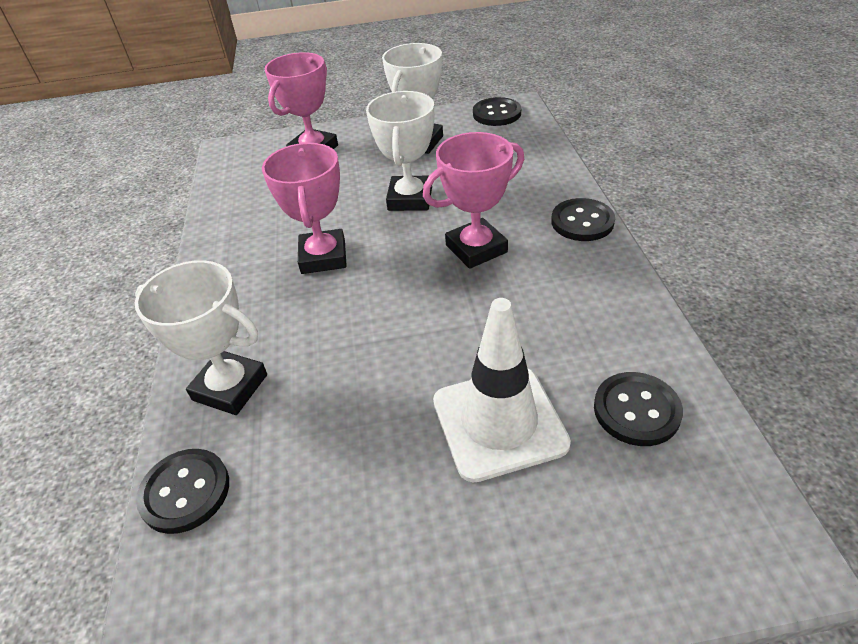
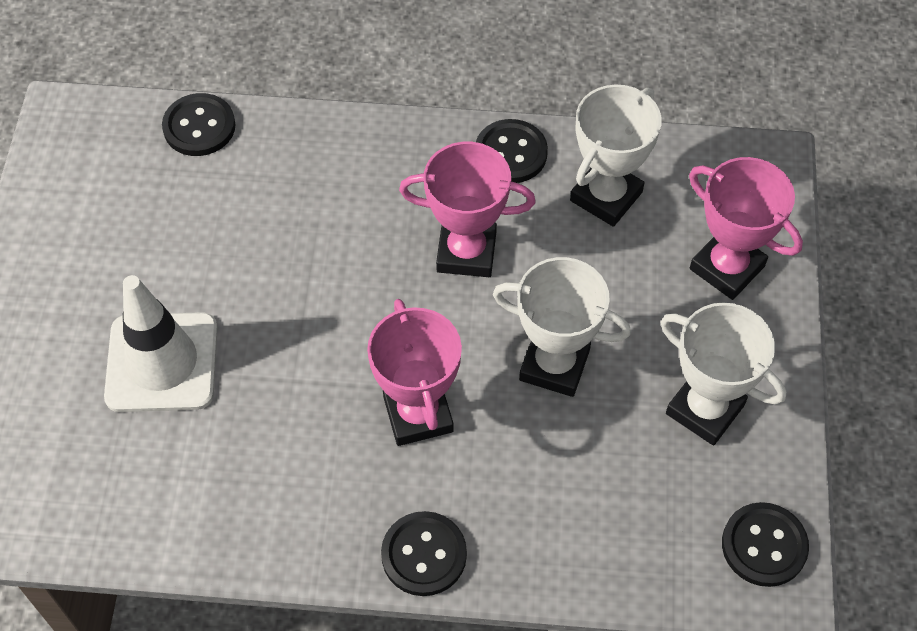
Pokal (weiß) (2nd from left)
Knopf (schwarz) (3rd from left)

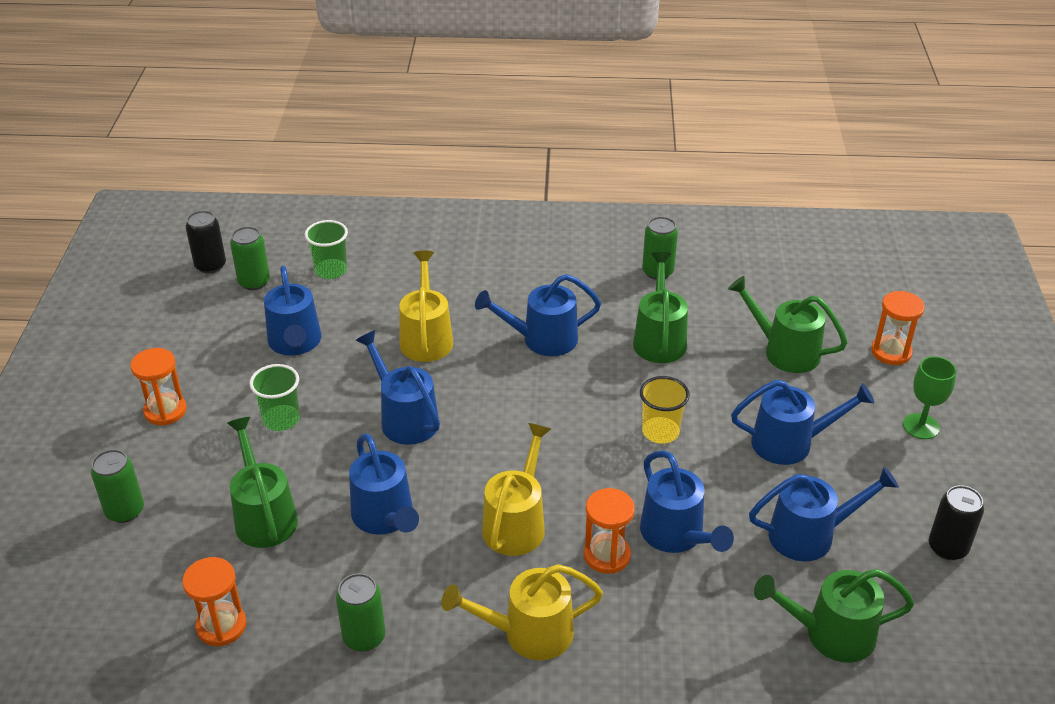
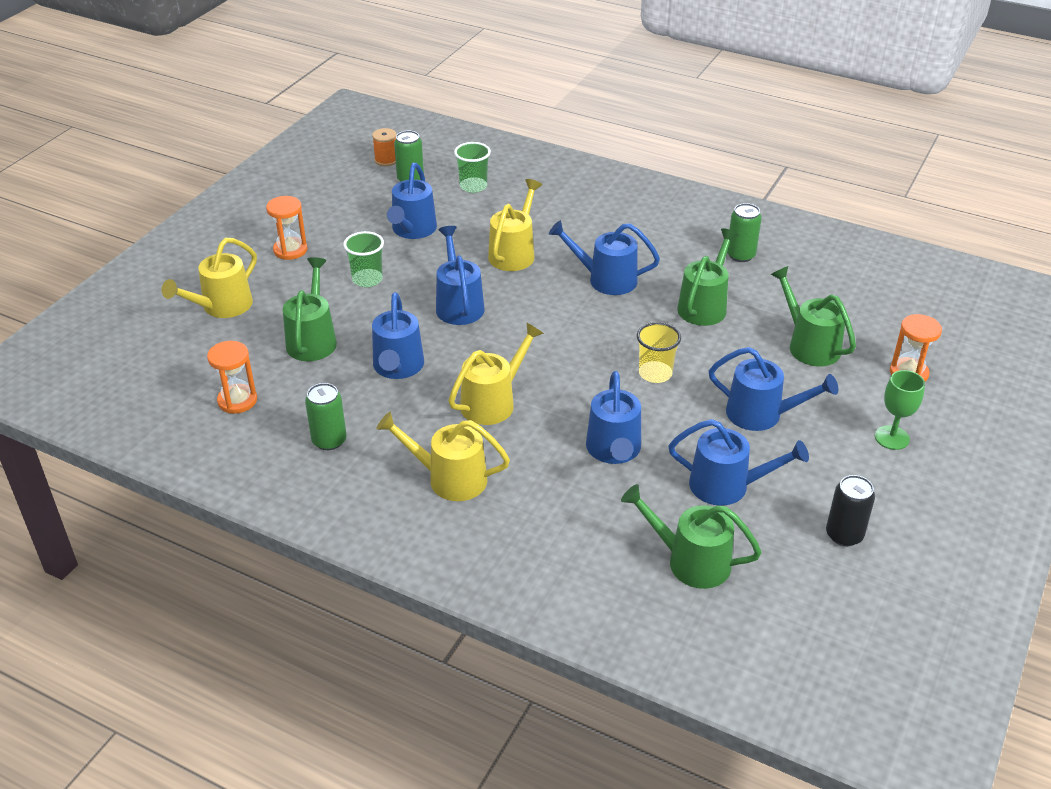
Garnrolle (orange)
Gießkanne (gelb) (1st from left)
Sanduhr (orange) (3rd from left in the first image)

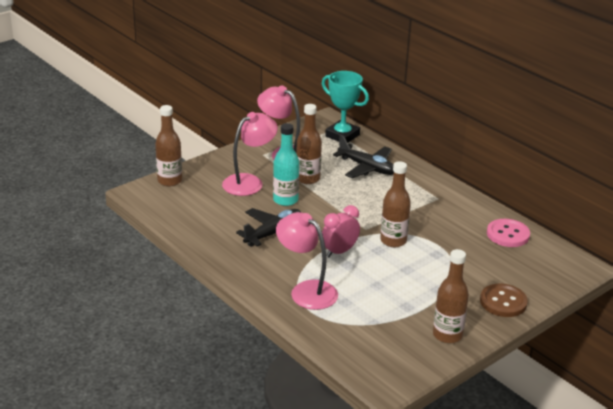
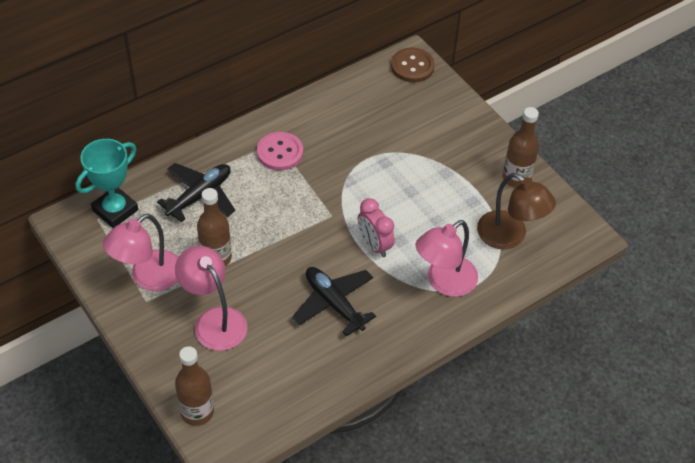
Flasche (türkis)
Flasche (braun) (3rd from left in the first image)
Knopf (rosa)
Knopf (braun)
Lampe (braun)

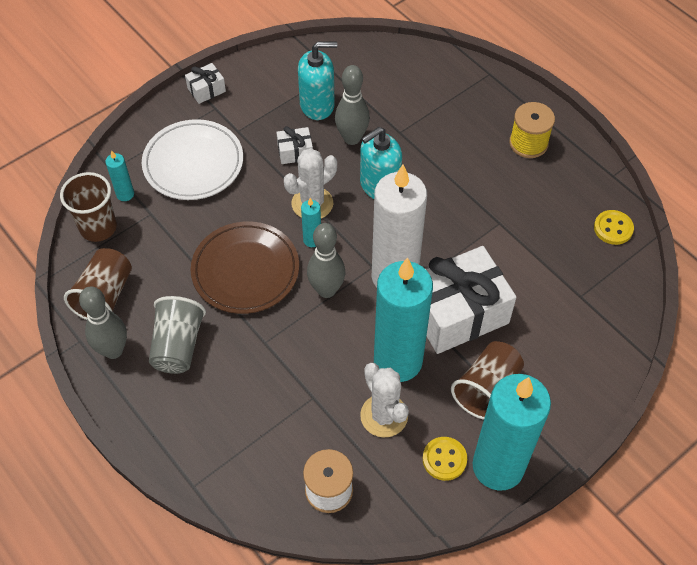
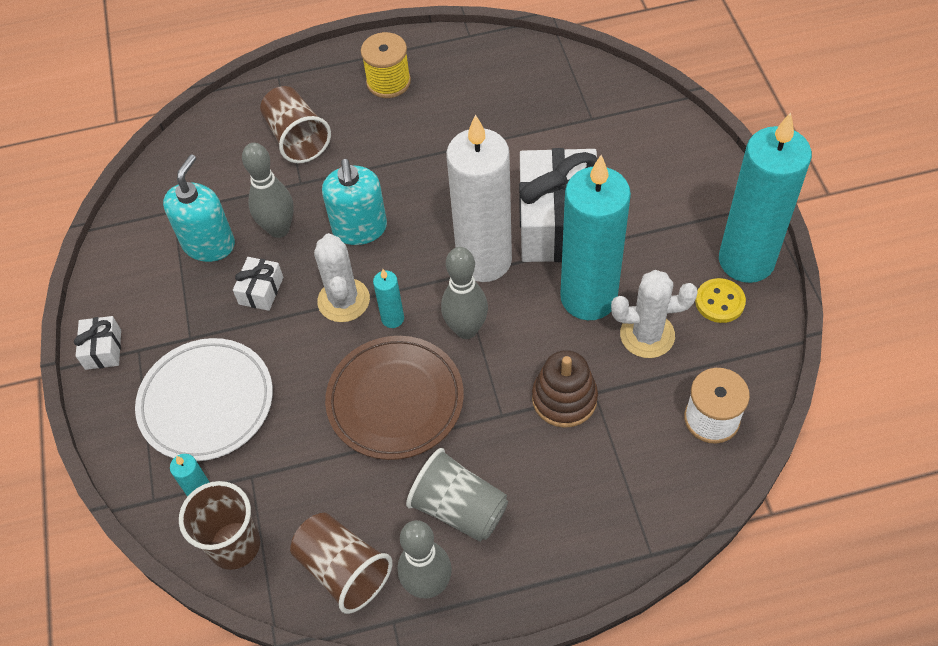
Knopf (gelb) (2nd from left in the first image)
Becher (braun) (2nd from left)
Stapelspielzeug (braun)

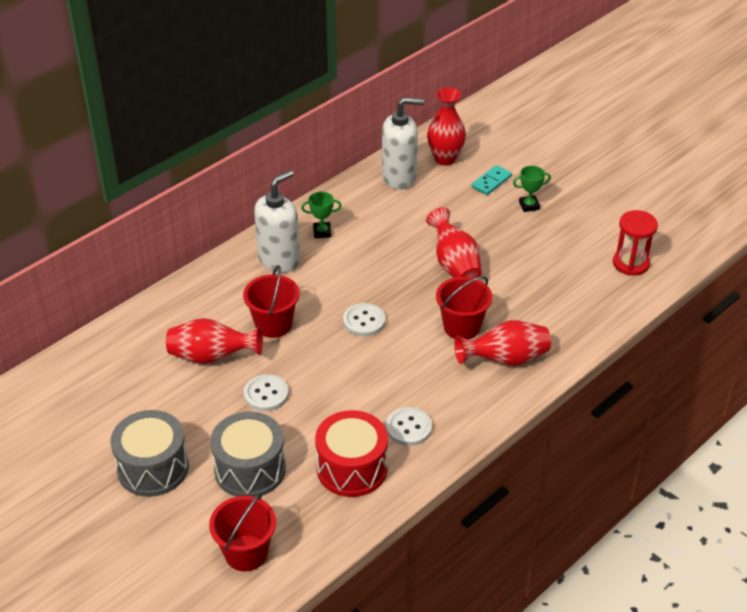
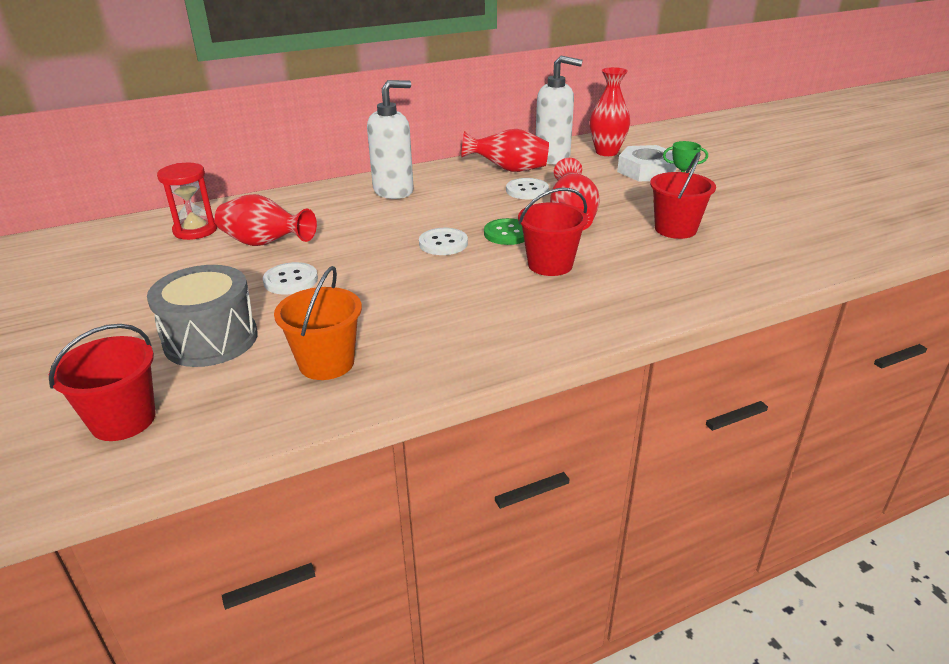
Sechskantmutter (weiß)
Pokal (grün) (1st from left in the first image)
Sanduhr (rot)
Eimer (rot) (3rd from left)
Vase (rot) (2nd from left)
Knopf (weiß) (3rd from left)
Trommel (grau) (1st from left in the first image)
Eimer (orange)
Knopf (grün)

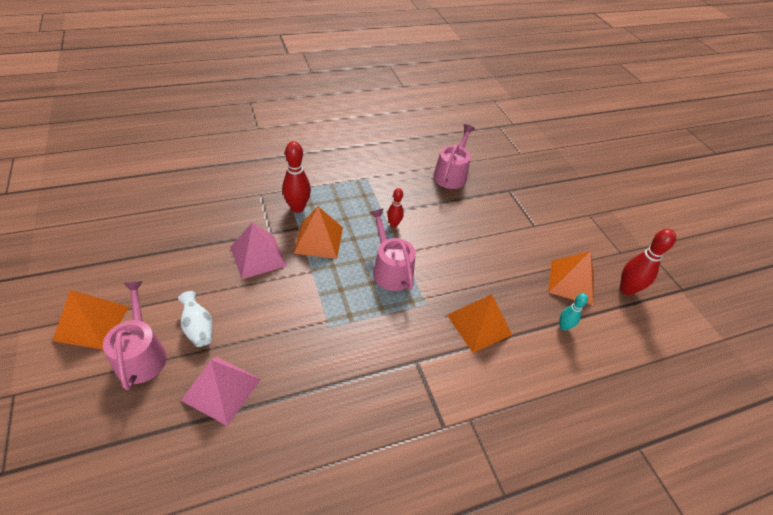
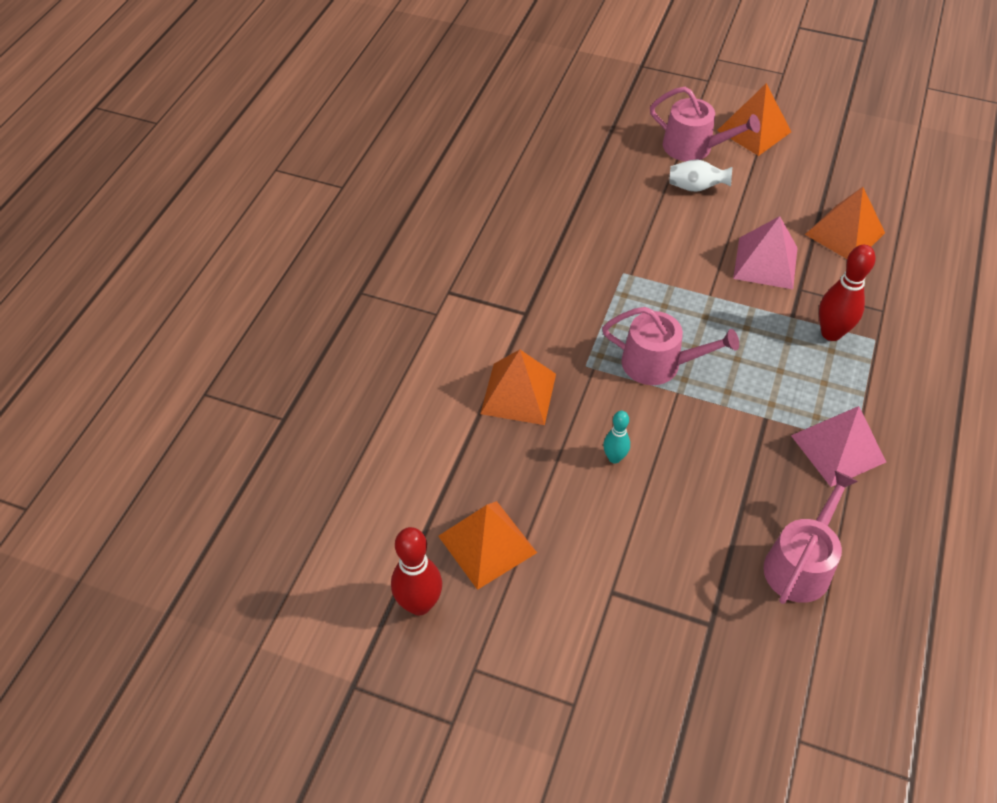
Gießkanne (rosa) (3rd from left)
Bowlingkegel (rot) (2nd from left in the first image)
Pyramide (orange) (4th from left)
Bowlingkegel (türkis)
Pyramide (rosa) (2nd from left)

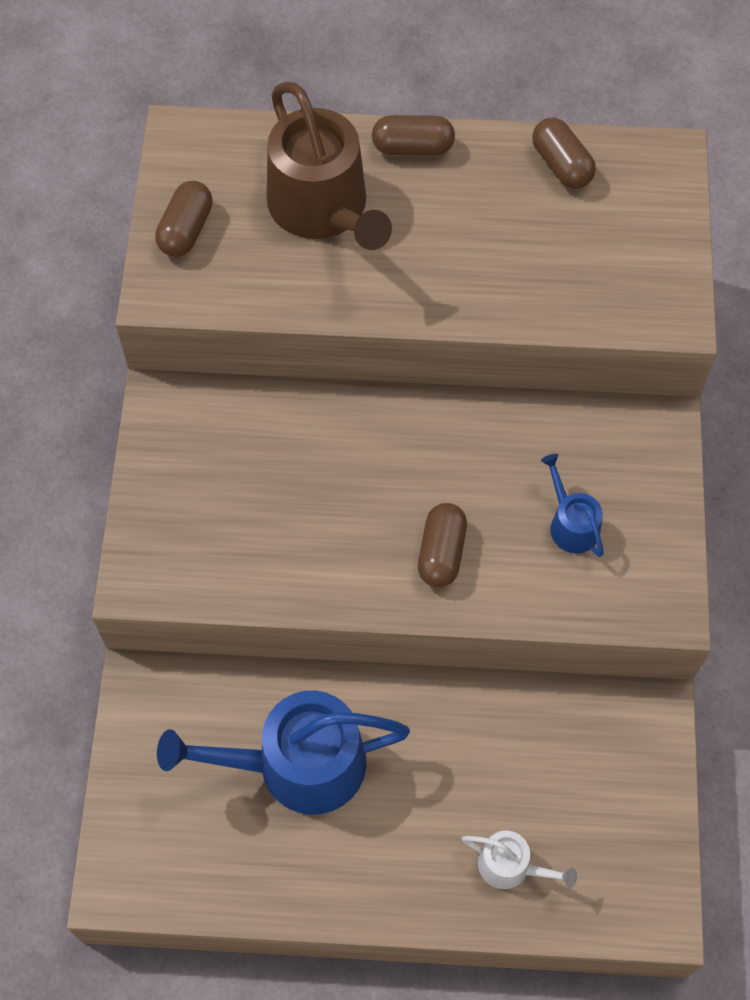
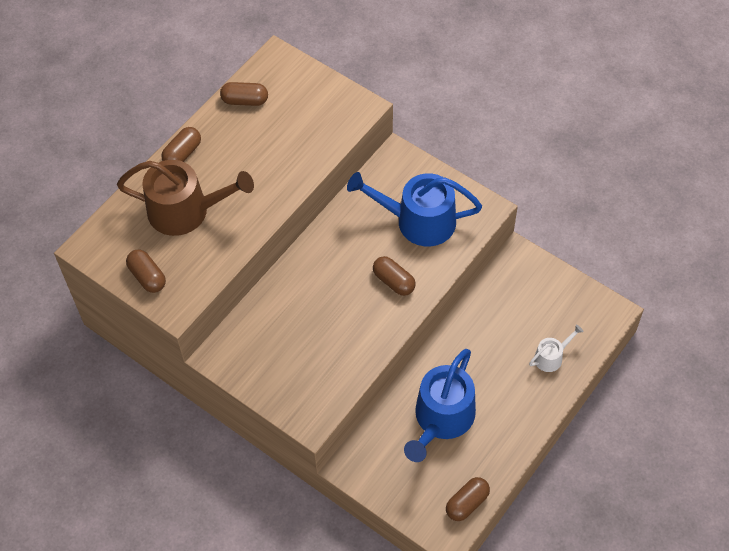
Gießkanne (blau) (1st from left)
Kapsel (braun) (5th from left)

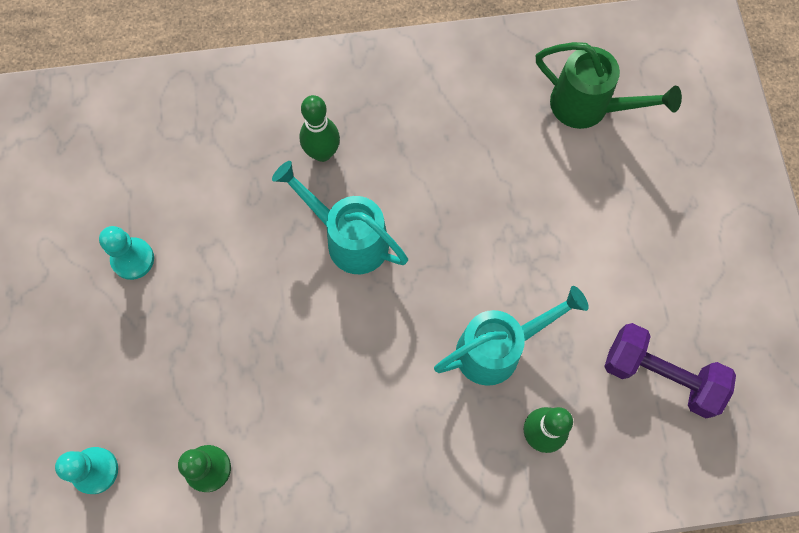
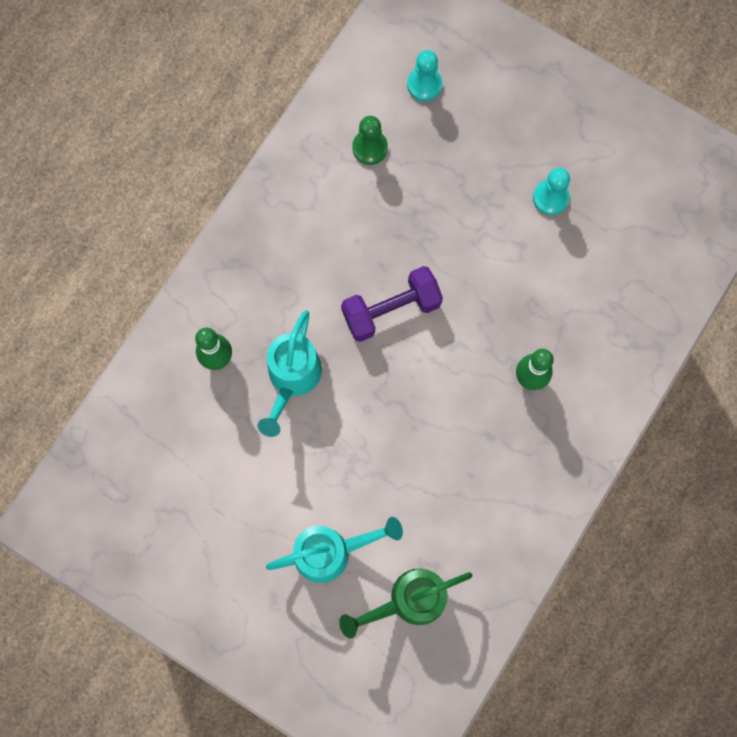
Gießkanne (türkis) (2nd from left)
Hantel (lila)

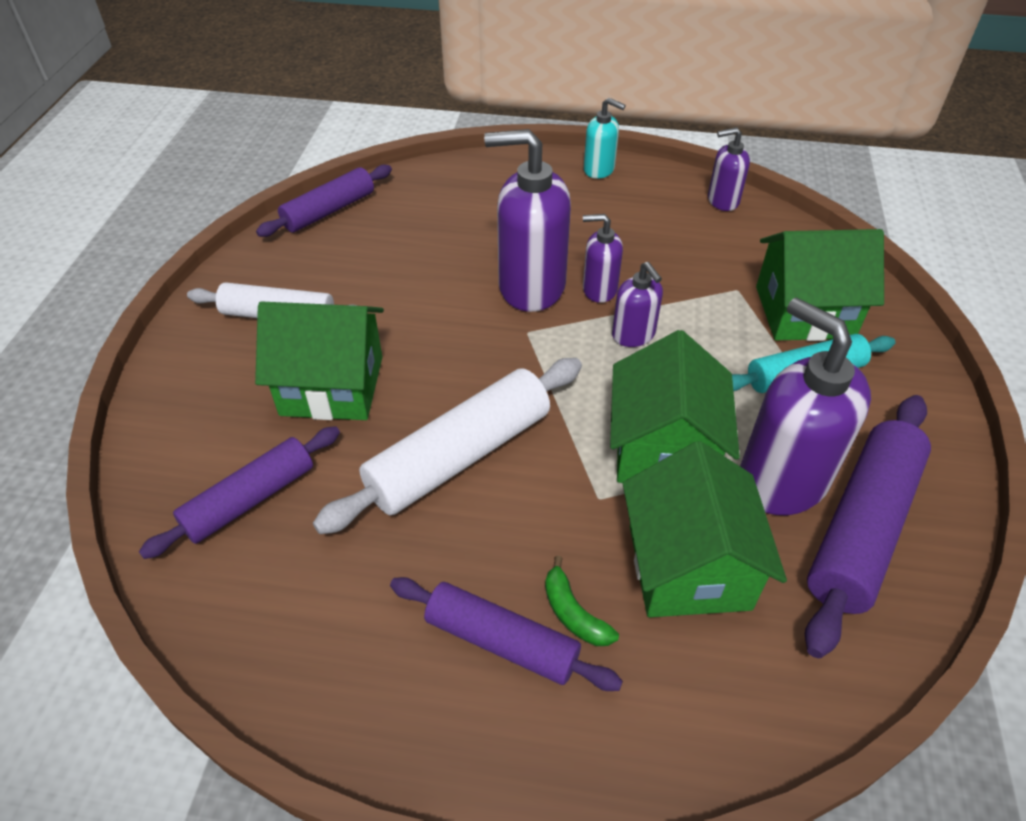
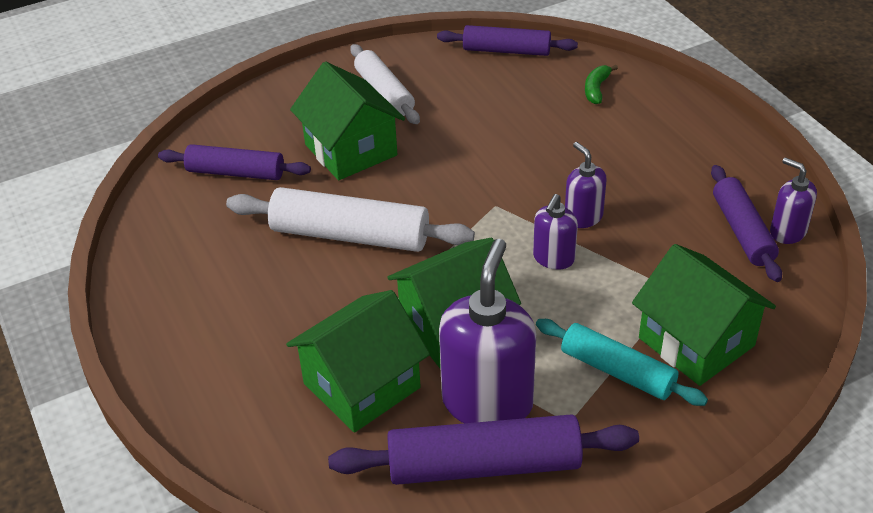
Seifenspender (türkis)
Seifenspender (lila) (1st from left in the first image)
Banane (grün)
Nudelholz (lila) (4th from left)

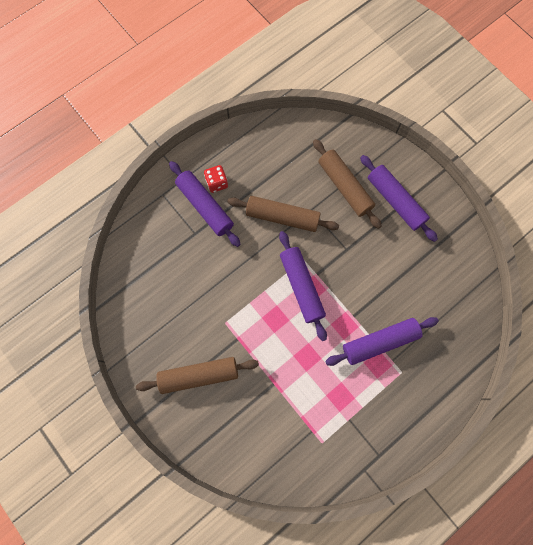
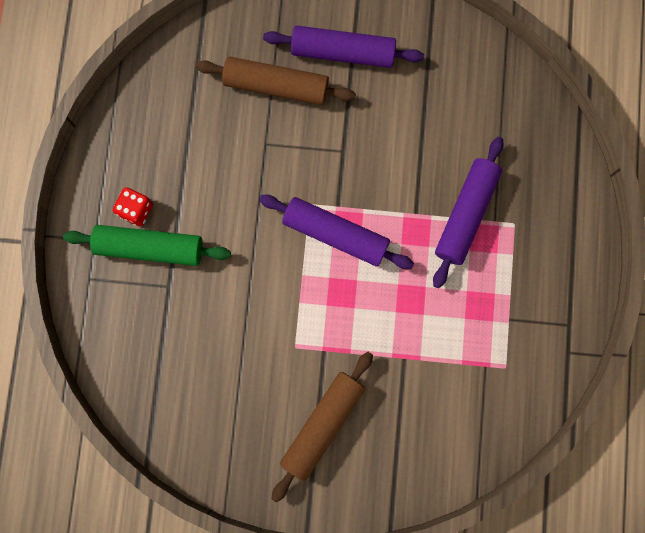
Nudelholz (grün)
Nudelholz (braun) (2nd from left in the first image)

